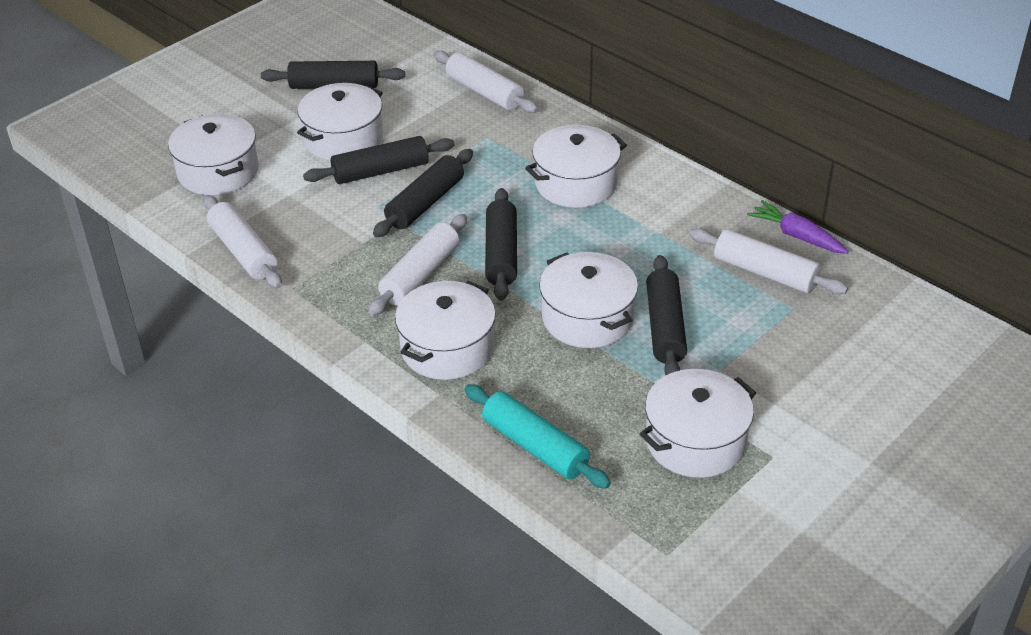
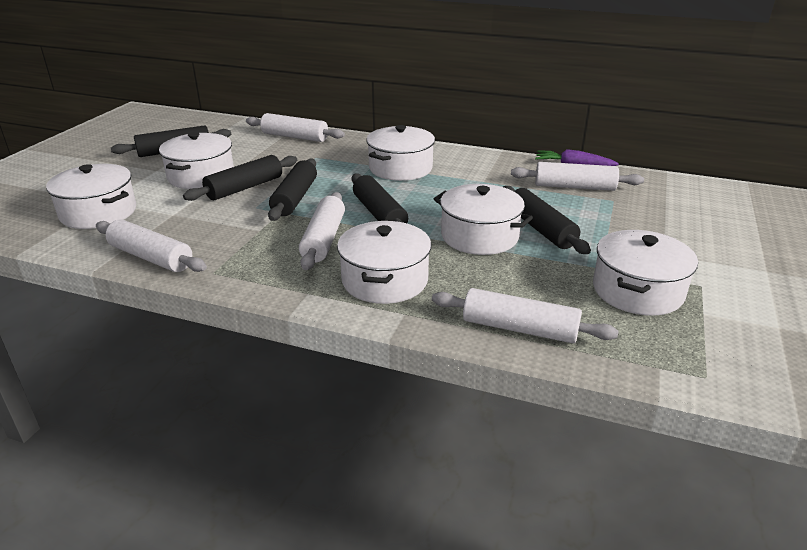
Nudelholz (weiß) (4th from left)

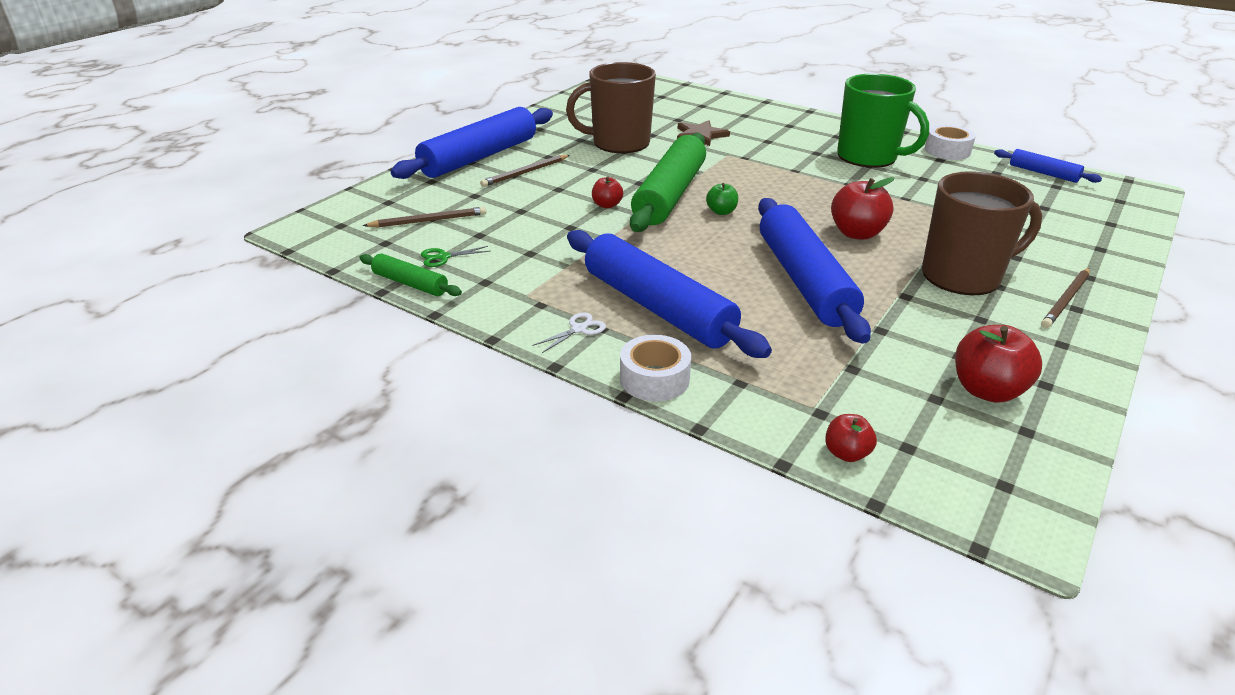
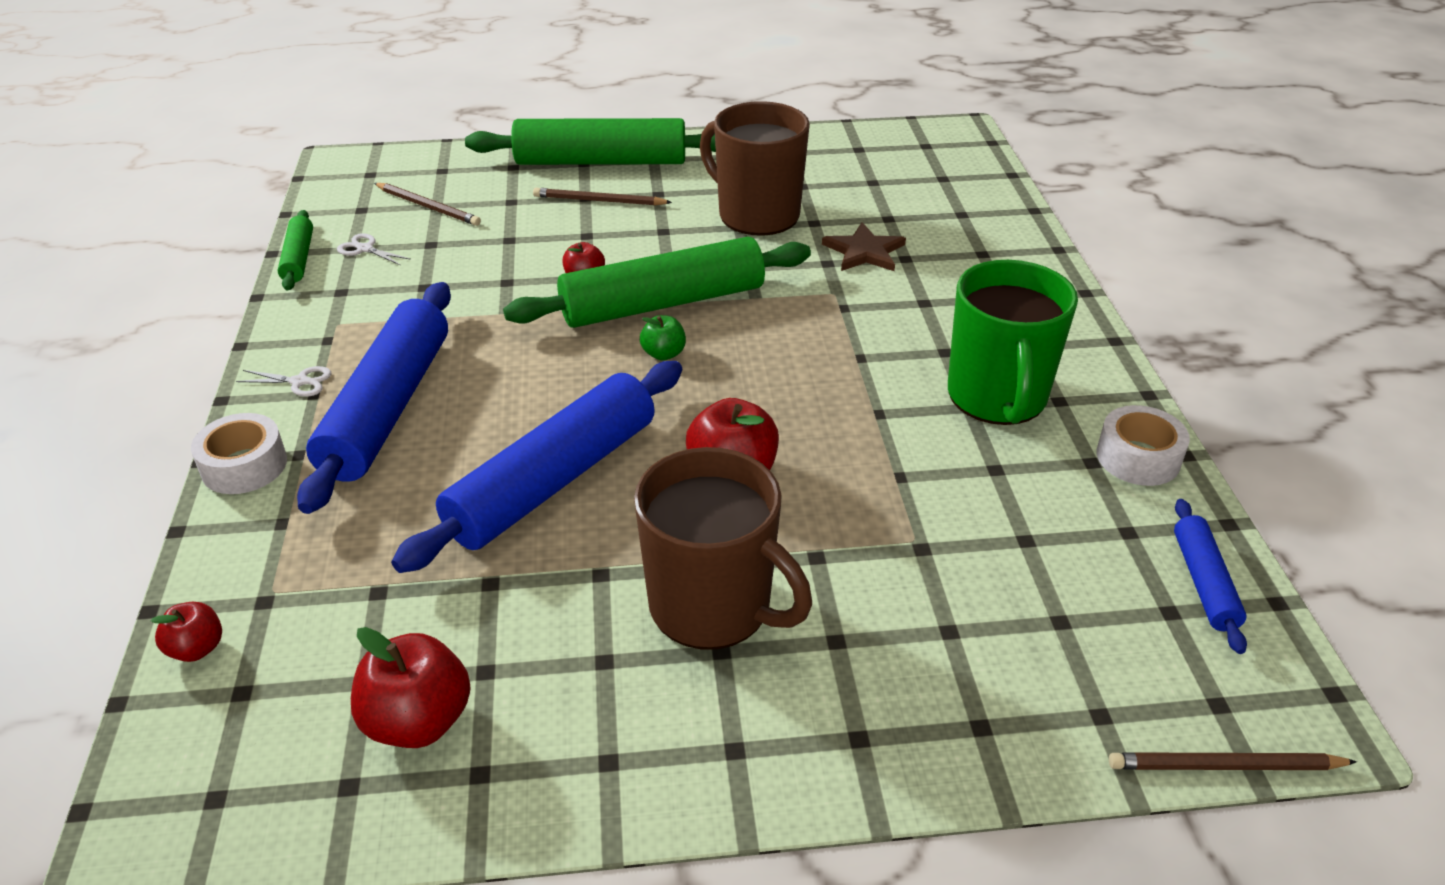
Nudelholz (grün) (2nd from left)
Schere (weiß) (2nd from left)
Bleistift (braun) (3rd from left)

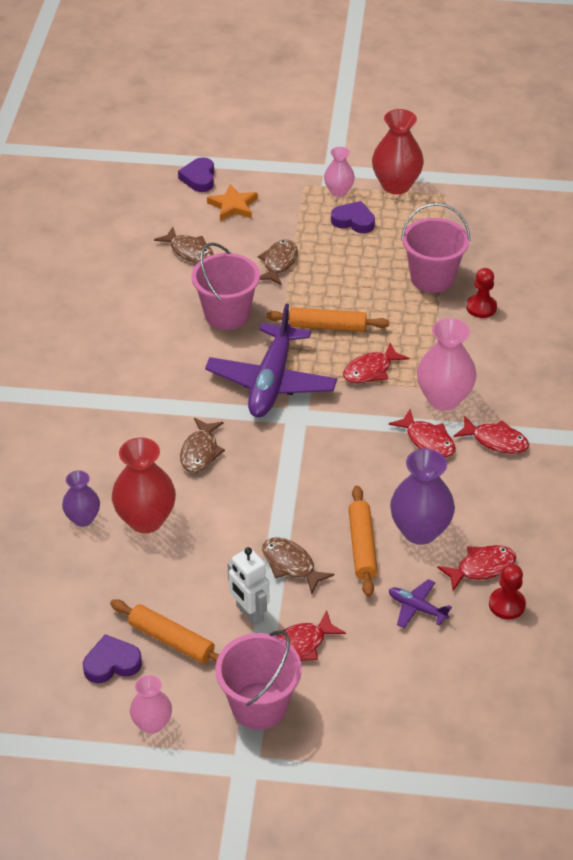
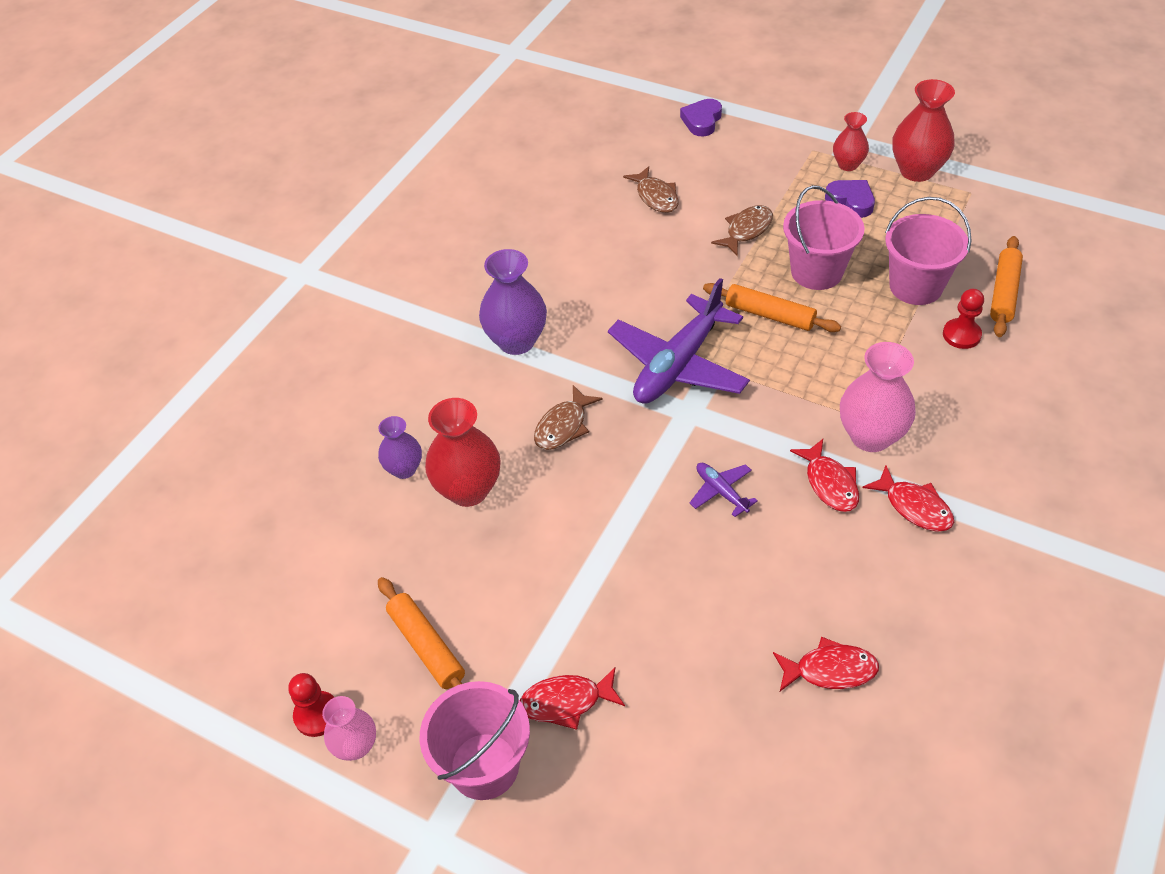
Vase (rot) (2nd from left)
Stern (orange)
Eimer (rosa) (2nd from left)
Fisch (rot) (2nd from left in the first image)
Vase (lila) (2nd from left)
Nudelholz (orange) (3rd from left)
Fisch (braun) (4th from left in the first image)
Roboter (weiß)
Bauer (rot) (1st from left)
Flugzeug (lila) (2nd from left)
Herz (lila) (1st from left in the first image)

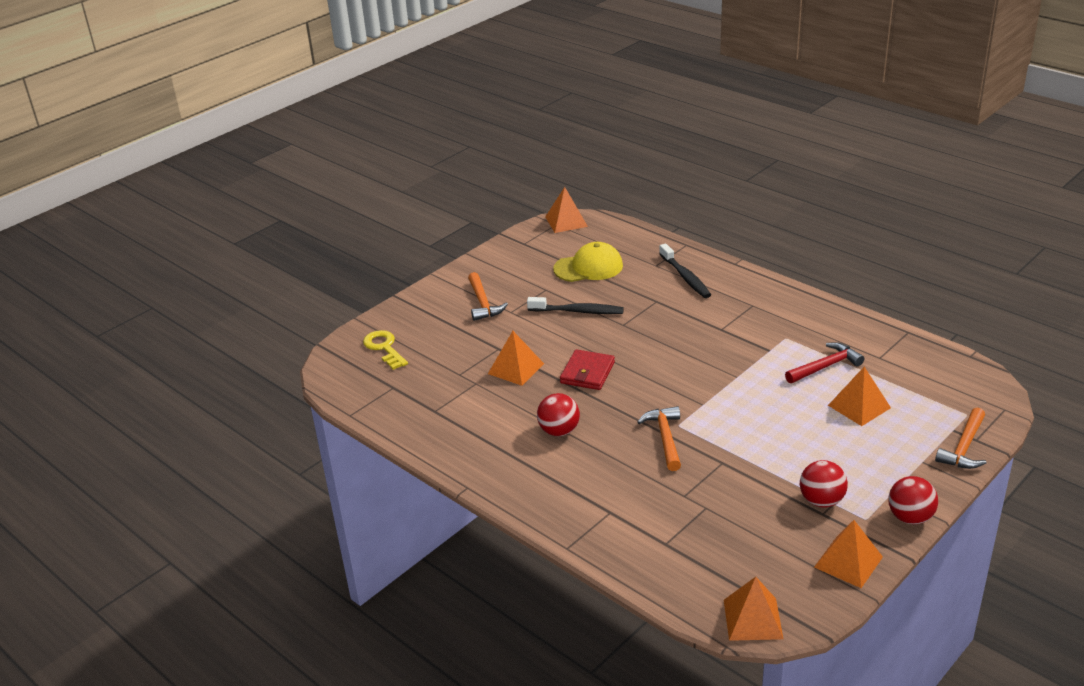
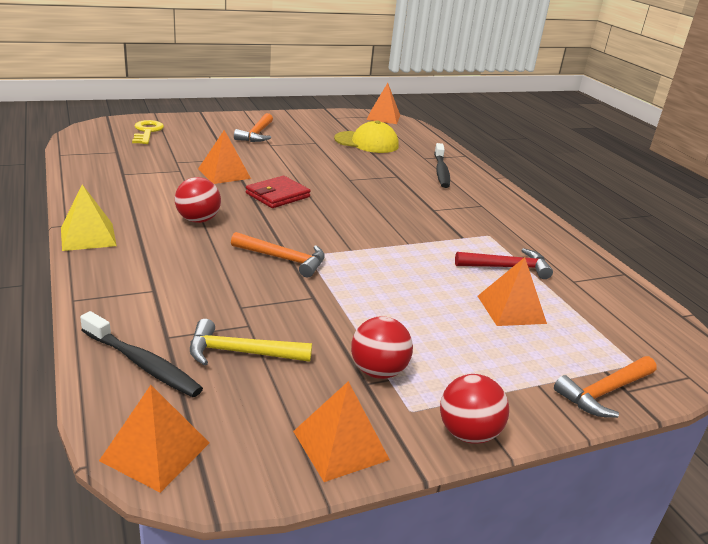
Zahnbürste (schwarz) (1st from left)
Hammer (orange) (2nd from left)
Pyramide (gelb)
Hammer (gelb)

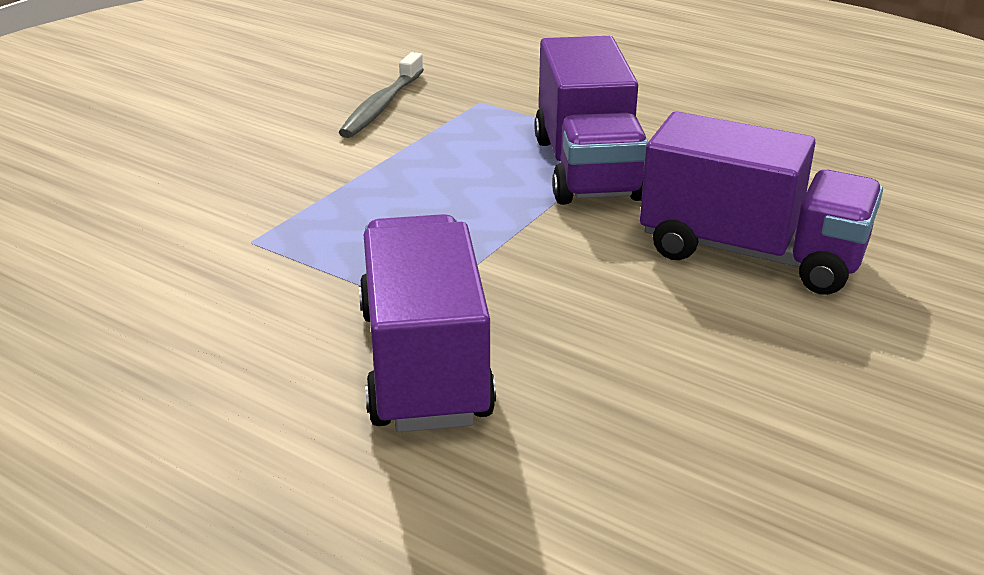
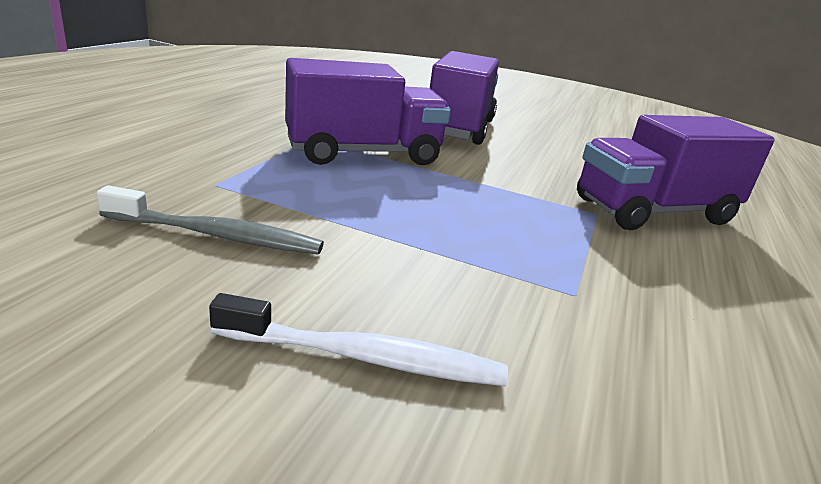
Zahnbürste (weiß)

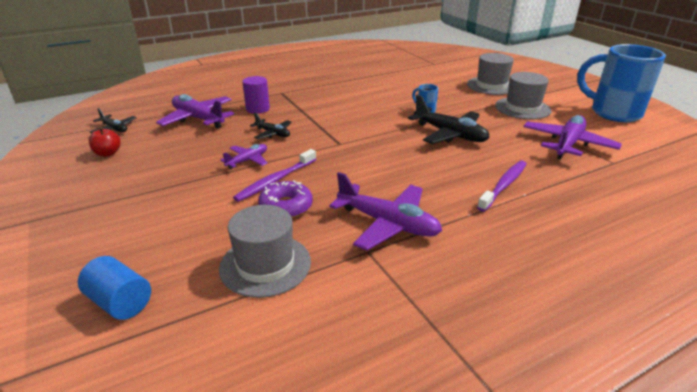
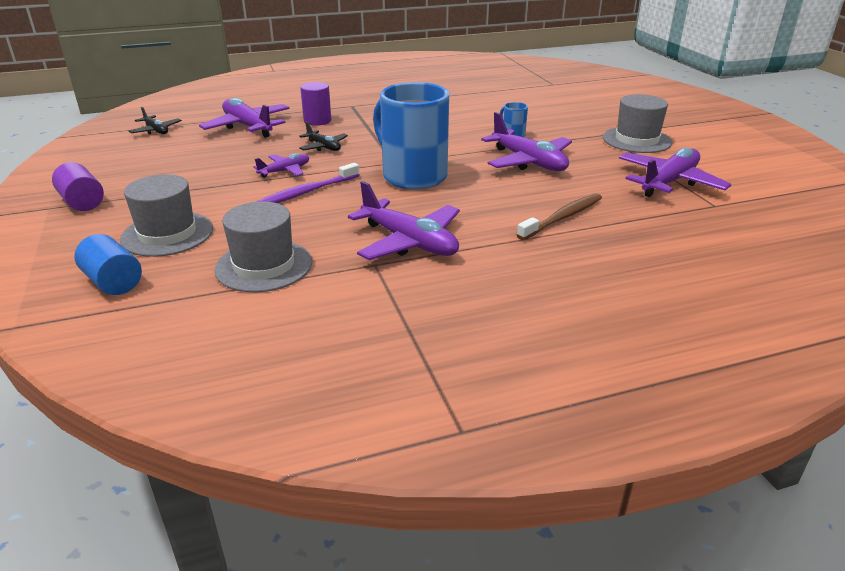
Tasse (blau) (1st from left)
Hut (grau) (1st from left)
Flugzeug (lila) (4th from left)
Apfel (rot)
Zahnbürste (braun)
Donut (lila)
Vollzylinder (lila) (1st from left)

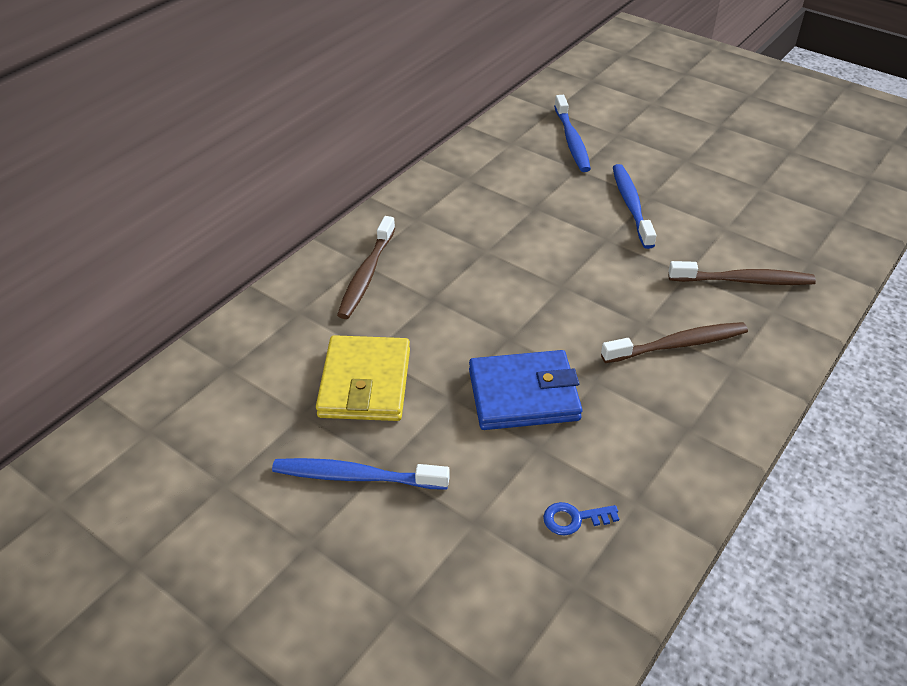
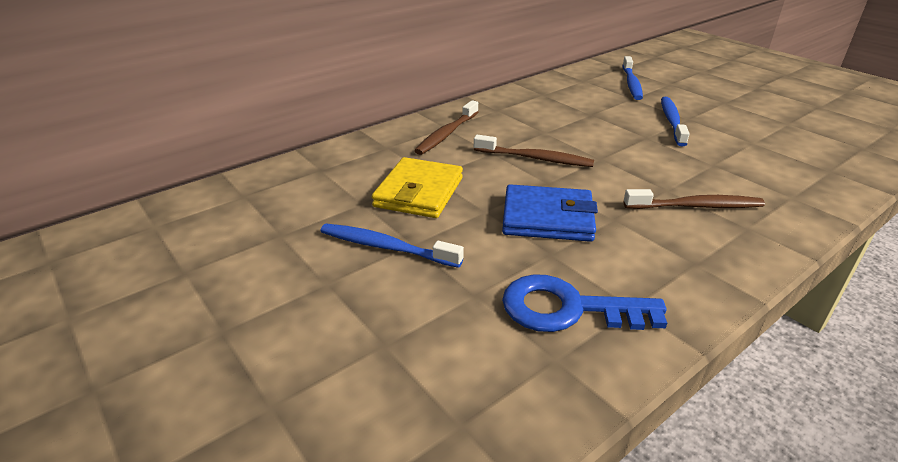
Zahnbürste (braun) (2nd from left)
Schlüssel (blau)

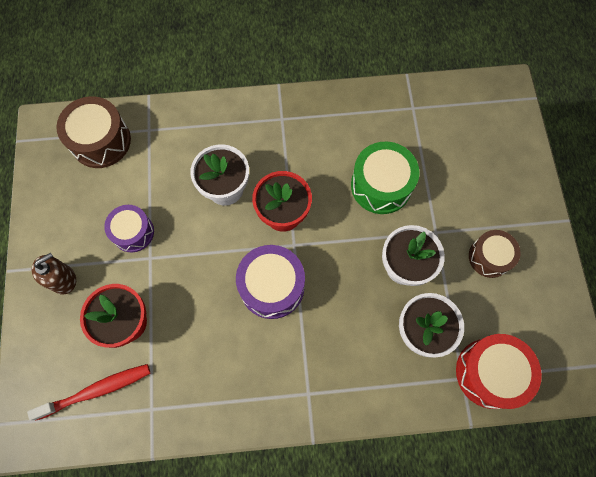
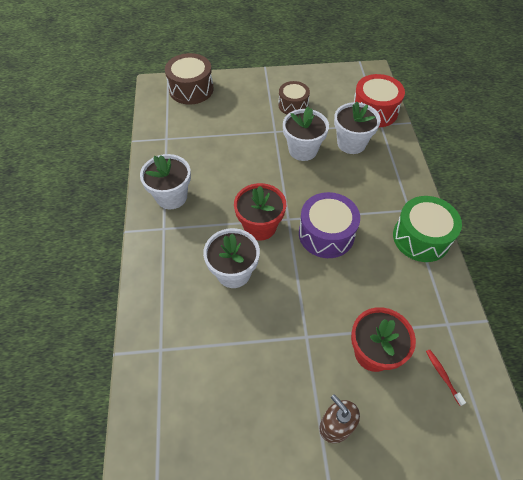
Trommel (braun) (1st from left)
Trommel (grün)
Trommel (lila) (1st from left in the first image)
Zahnbürste (rot)
Blumentopf (weiß) (1st from left)

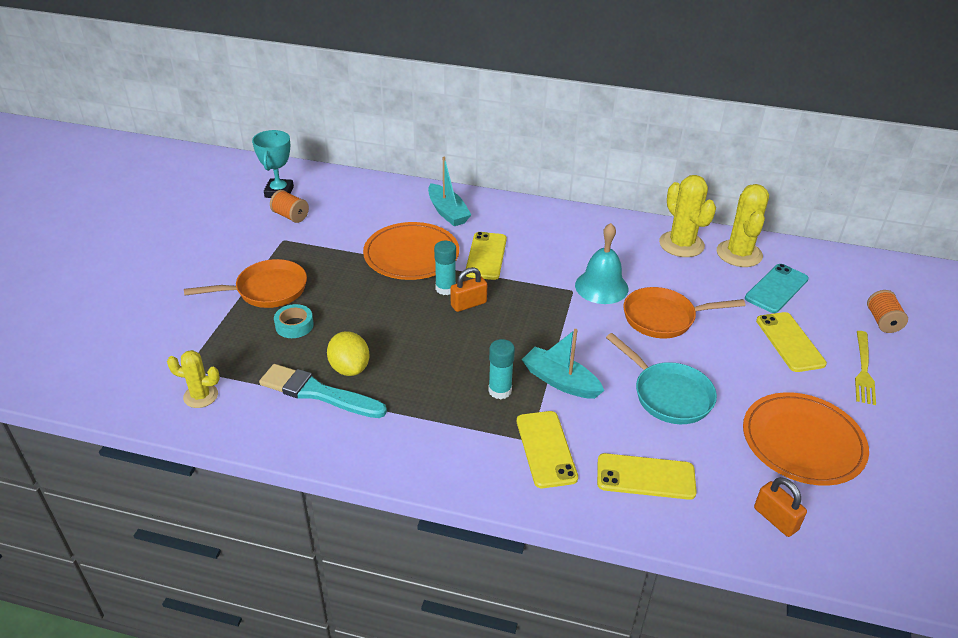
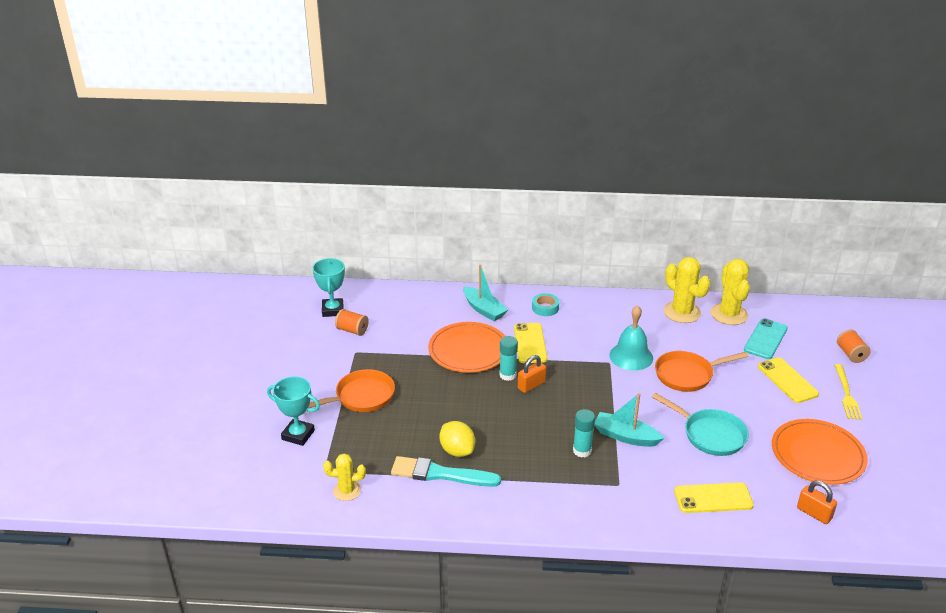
Klebeband (türkis)
Handy (gelb) (2nd from left in the first image)
Pokal (türkis) (1st from left)

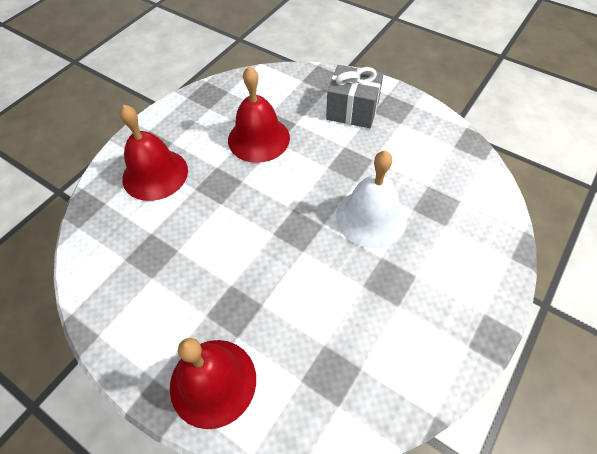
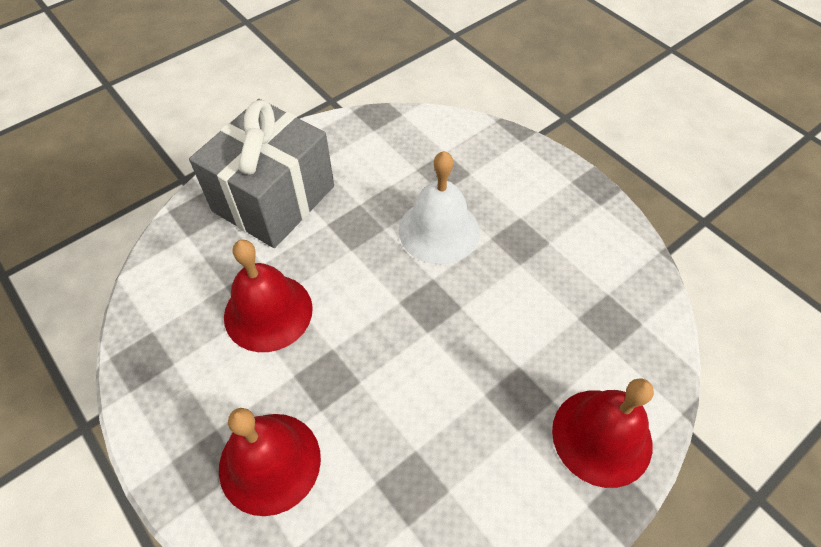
Geschenk (grau)

